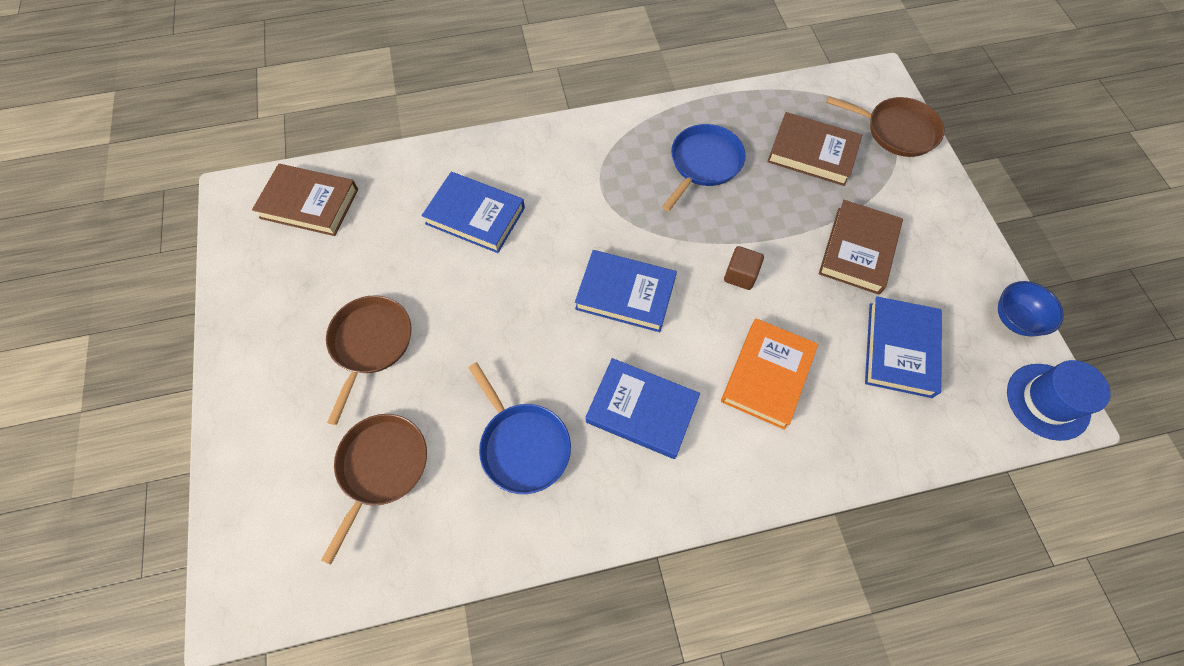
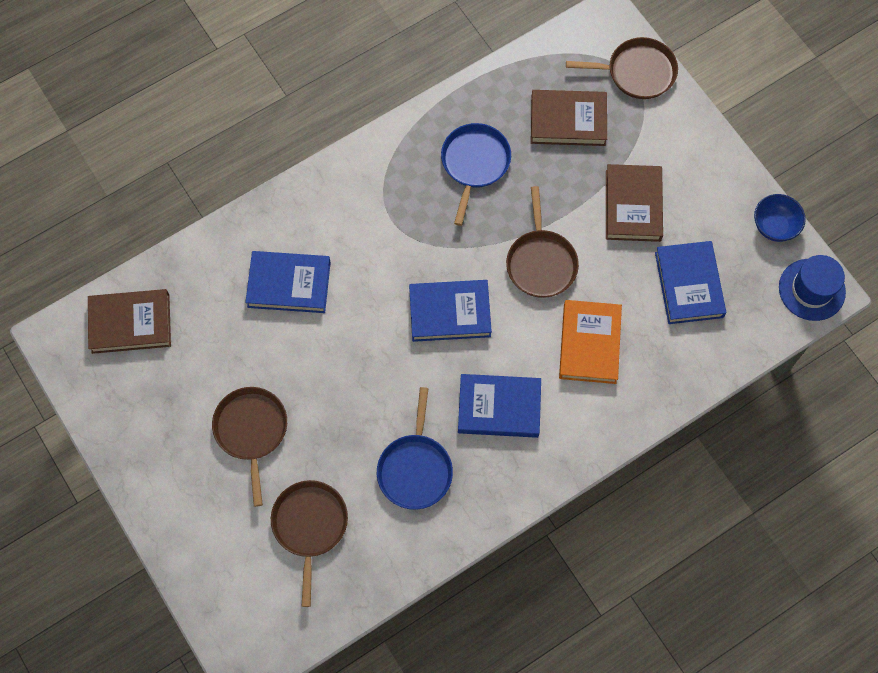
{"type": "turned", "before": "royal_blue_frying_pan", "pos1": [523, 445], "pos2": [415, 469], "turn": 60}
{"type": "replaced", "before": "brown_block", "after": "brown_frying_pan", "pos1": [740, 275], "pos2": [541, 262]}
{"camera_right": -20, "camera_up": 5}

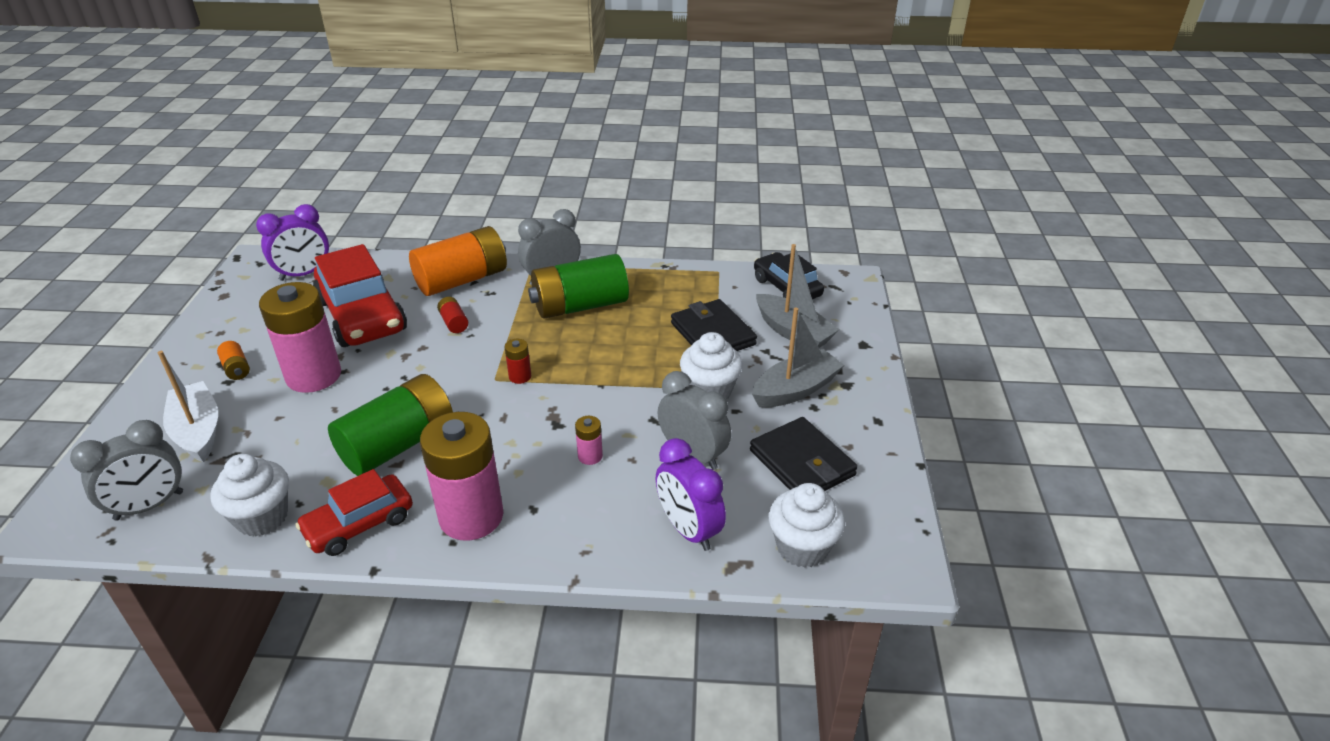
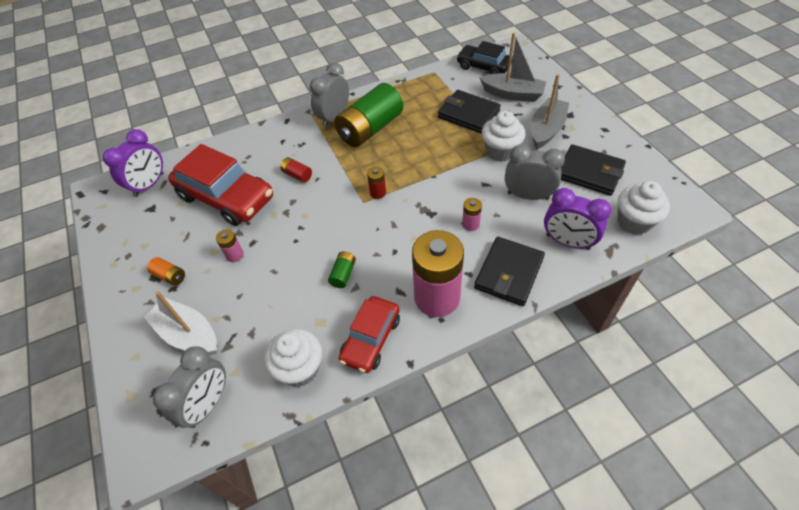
{"type": "resized", "before": "rose-pink_AA_battery", "pos1": [313, 376], "pos2": [235, 255], "scale": 0.42}
{"type": "resized", "before": "leaf-green_AA_battery", "pos1": [398, 444], "pos2": [343, 274], "scale": 0.42}
{"type": "removed", "before": "orange_AA_battery", "pos1": [462, 280]}
{"type": "added", "after": "ebony_wallet", "pos2": [508, 273]}
{"camera_right": -25, "camera_up": 15}

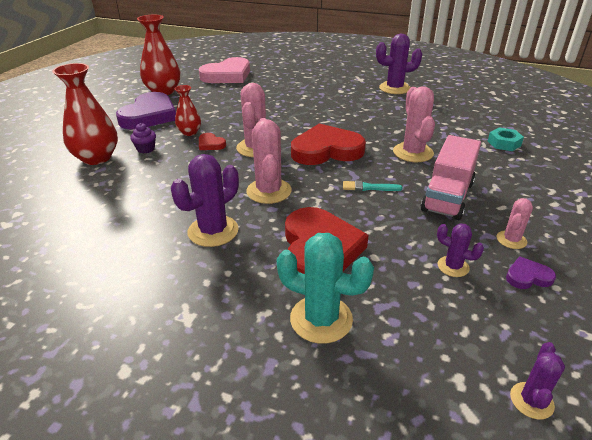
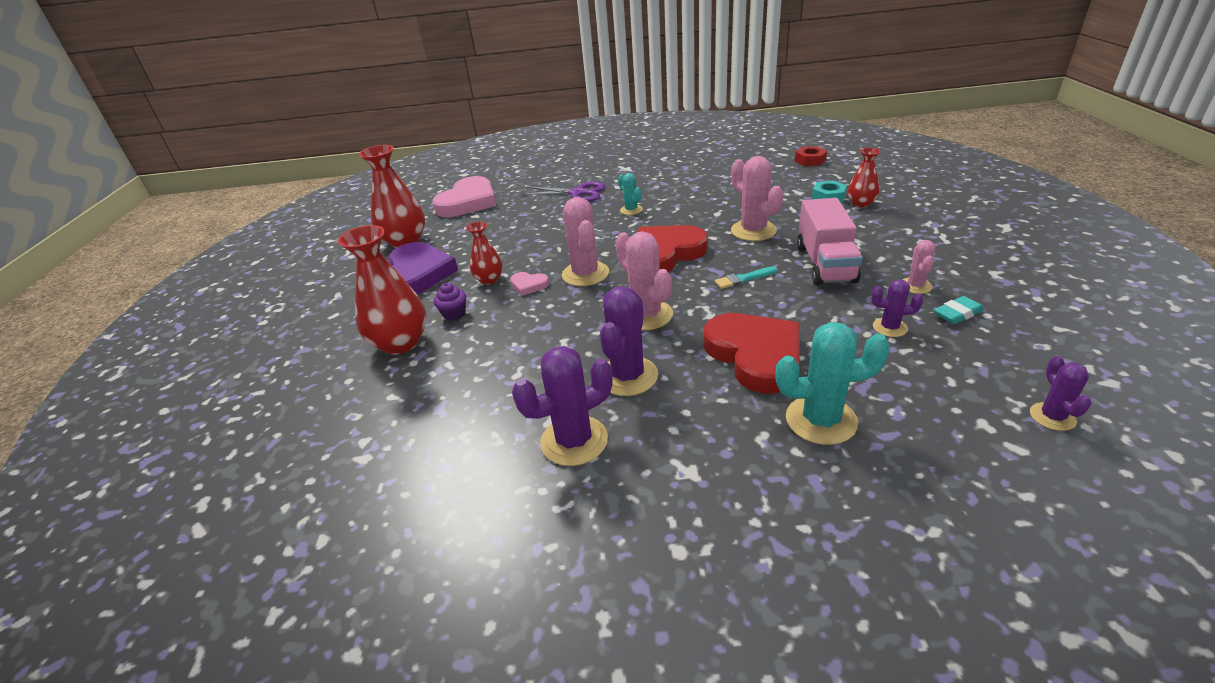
{"type": "recoloured", "before": "crimson_love_heart", "after": "rose-pink_love_heart", "pos1": [211, 144], "pos2": [529, 285]}
{"type": "moved", "before": "royal_purple_cactus", "pos1": [394, 88], "pos2": [574, 441]}
{"type": "replaced", "before": "royal_purple_love_heart", "after": "teal_pencil_eraser", "pos1": [527, 276], "pos2": [957, 314]}
{"type": "added", "after": "royal_purple_pair_of_scissors", "pos2": [577, 193]}
{"type": "added", "after": "teal_cactus", "pos2": [631, 210]}
{"type": "added", "after": "crimson_nut", "pos2": [810, 160]}
{"type": "added", "after": "crimson_vase", "pos2": [861, 203]}
{"camera_right": -20, "camera_up": 0}

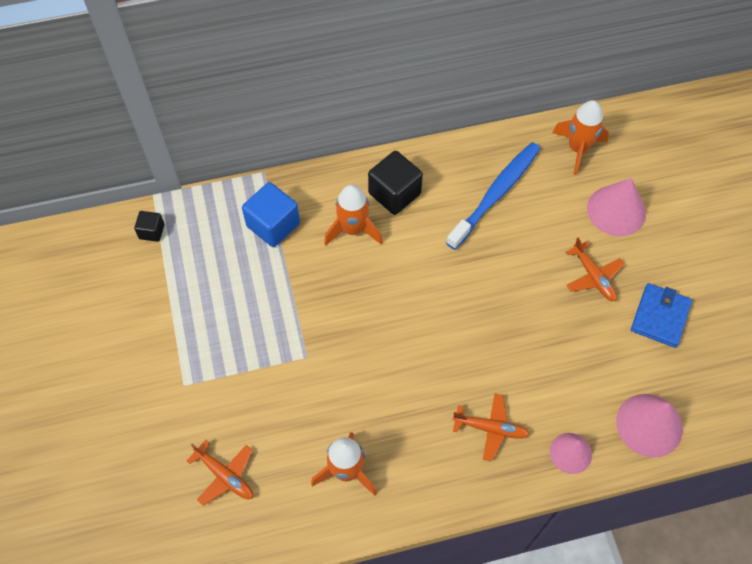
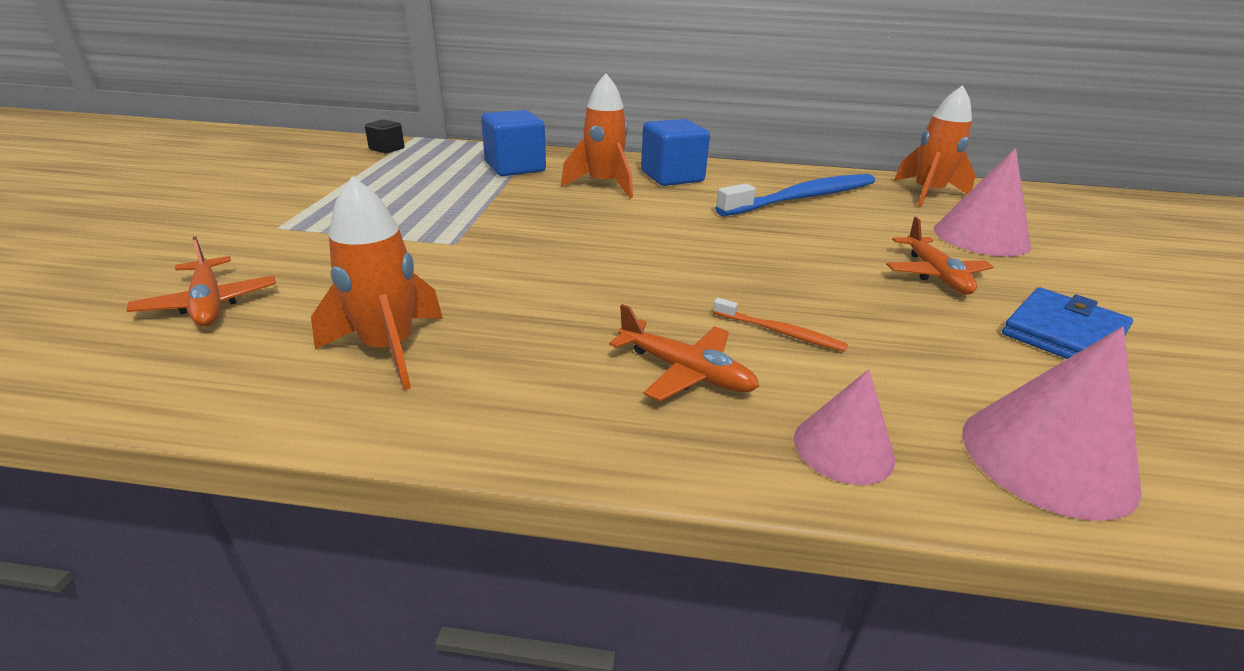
{"type": "recoloured", "before": "ebony_block", "after": "royal_blue_block", "pos1": [394, 193], "pos2": [672, 177]}
{"type": "added", "after": "orange_toothbrush", "pos2": [779, 332]}
{"camera_right": 20, "camera_up": -30}

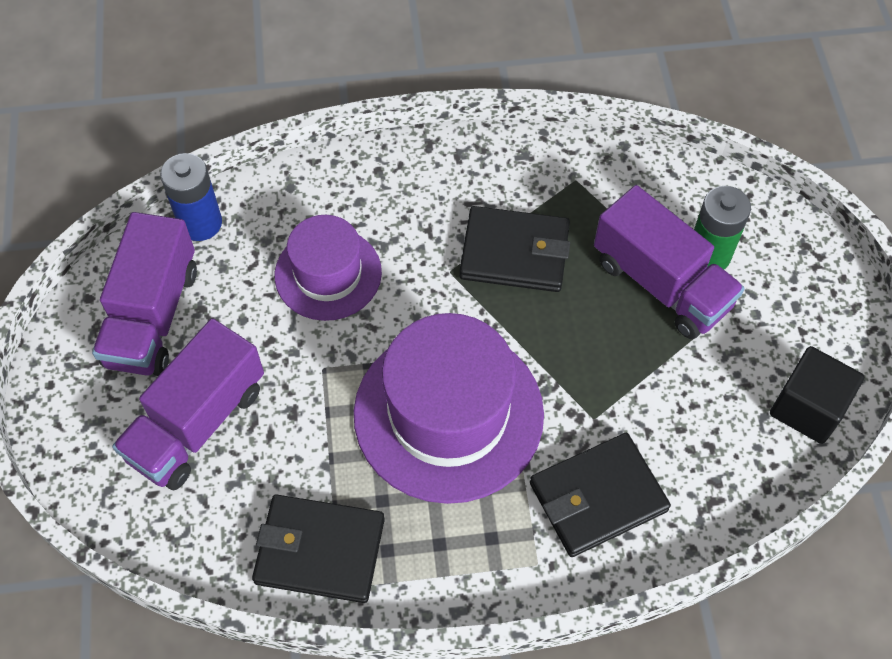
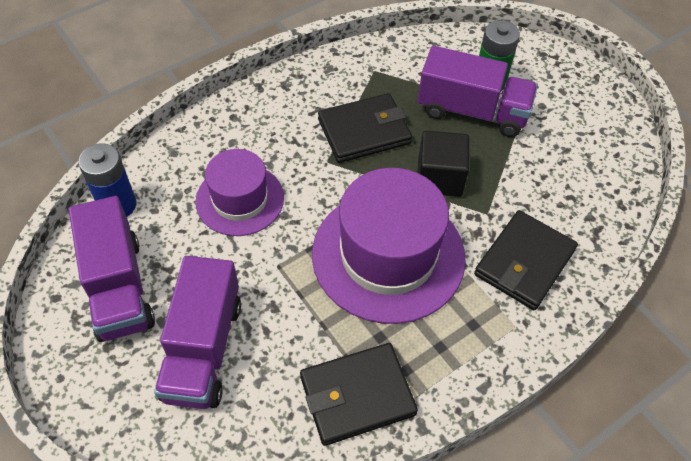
{"type": "moved", "before": "ebony_block", "pos1": [807, 408], "pos2": [439, 178]}
{"camera_right": -30, "camera_up": -5}

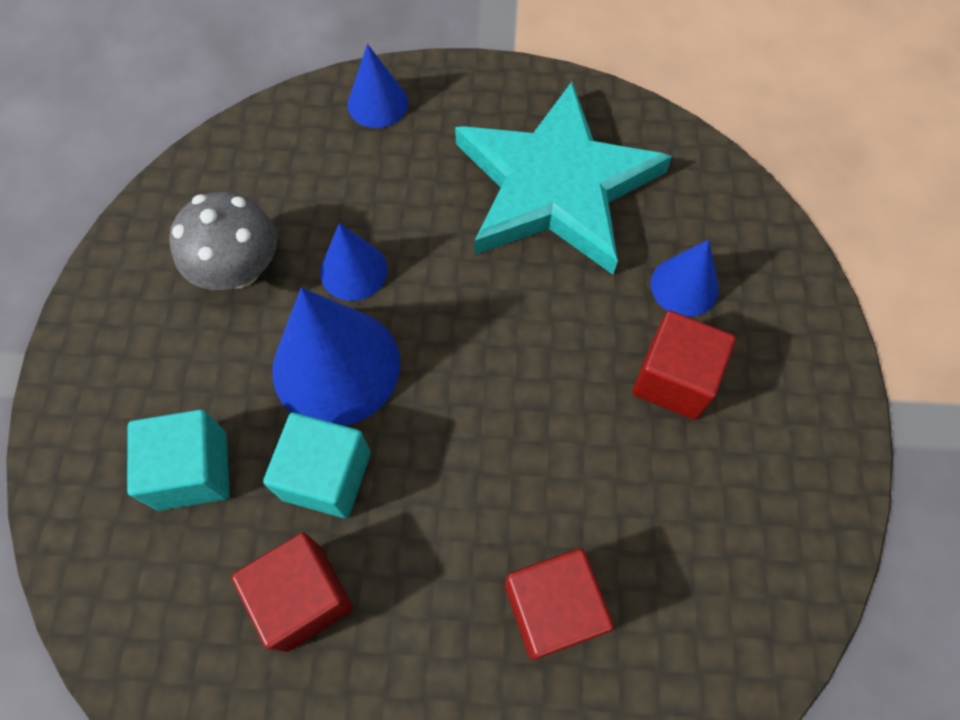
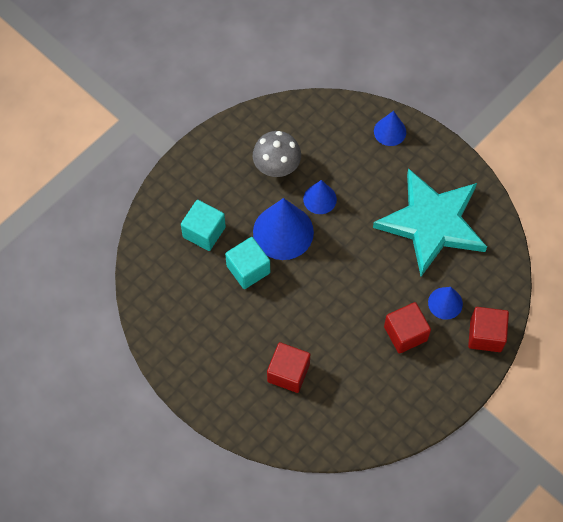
{"type": "moved", "before": "crimson_block", "pos1": [303, 597], "pos2": [485, 335]}
{"camera_right": 40, "camera_up": 0}

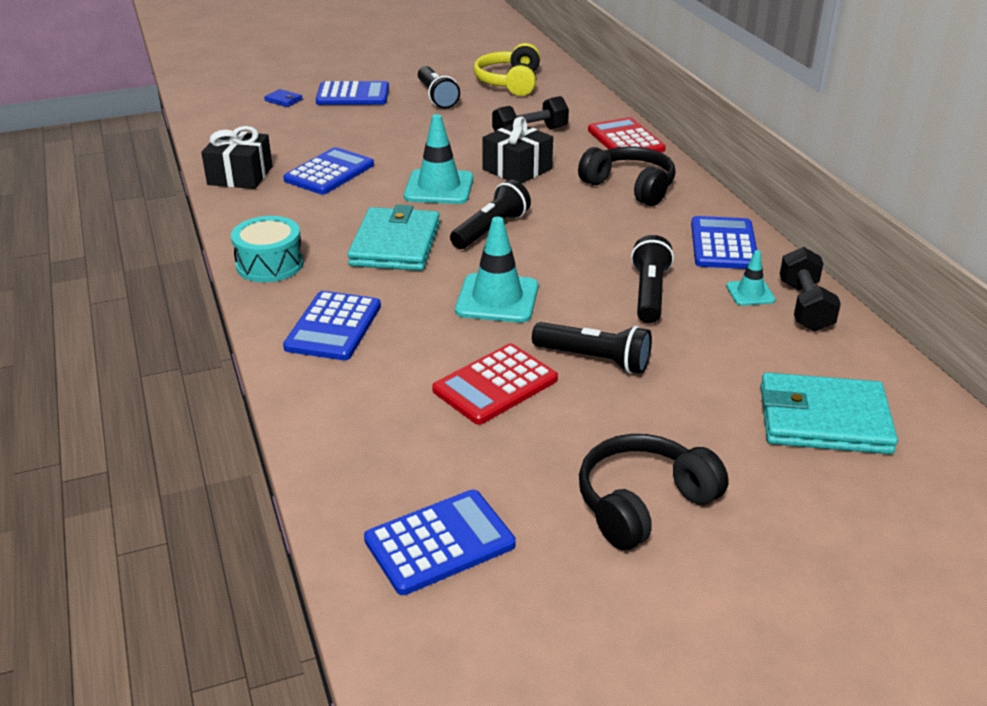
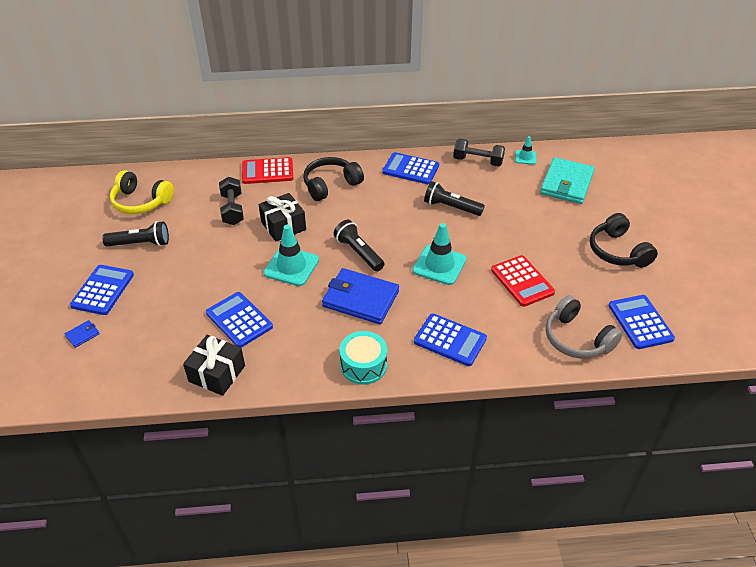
{"type": "recoloured", "before": "teal_wallet", "after": "royal_blue_wallet", "pos1": [395, 244], "pos2": [360, 299]}
{"type": "removed", "before": "ebony_pocket_torch", "pos1": [594, 359]}
{"type": "moved", "before": "teal_safety_cone", "pos1": [750, 293], "pos2": [525, 157]}
{"type": "added", "after": "ash-grey_over-ear_headphones", "pos2": [576, 339]}
{"camera_right": -75, "camera_up": 10}

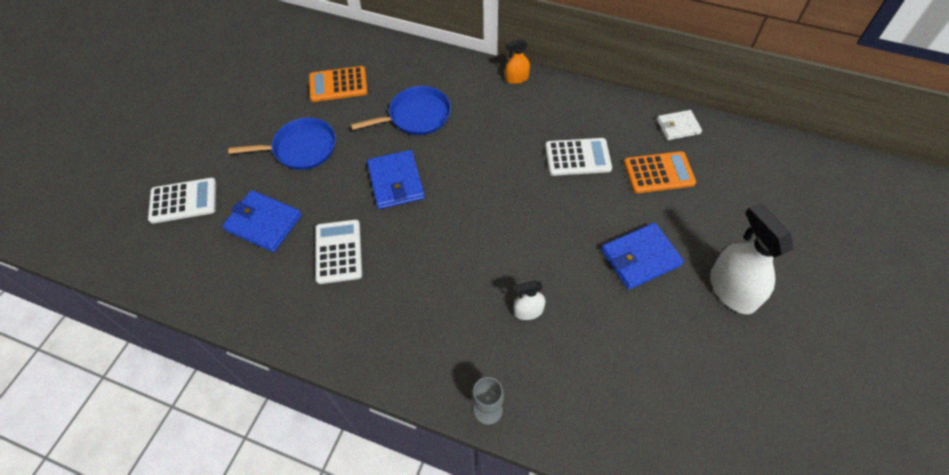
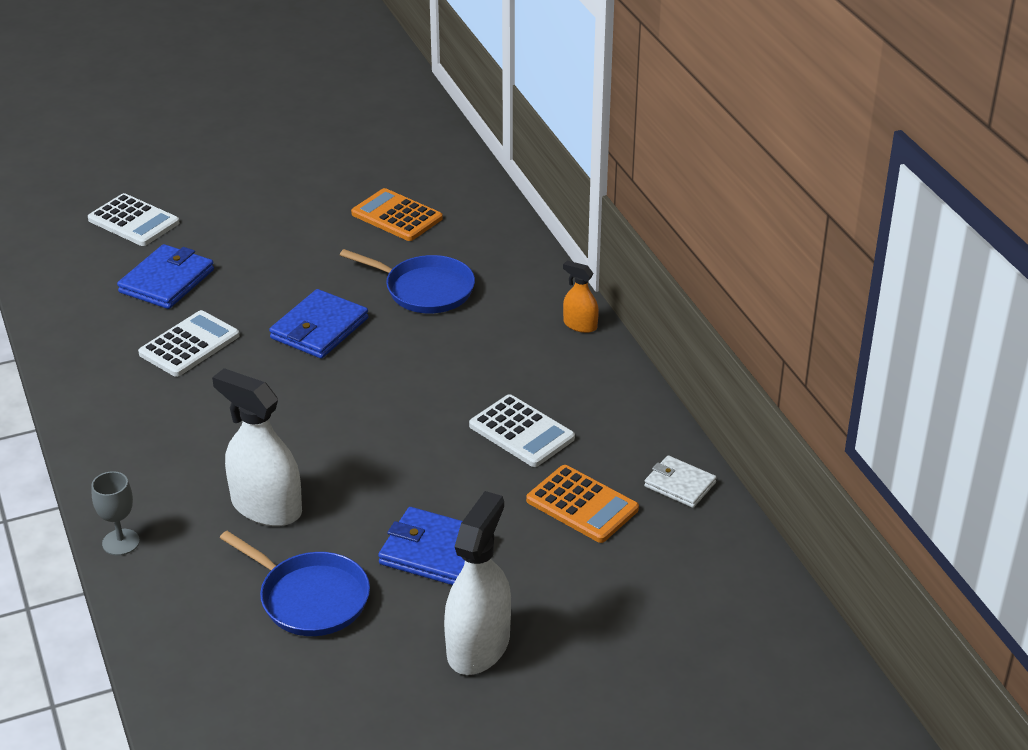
{"type": "turned", "before": "royal_blue_wallet", "pos1": [264, 223], "pos2": [167, 281], "turn": 45}
{"type": "moved", "before": "royal_blue_frying_pan", "pos1": [301, 148], "pos2": [310, 598]}
{"type": "resized", "before": "white_spray_cleaner", "pos1": [528, 311], "pos2": [266, 507], "scale": 1.95}
{"camera_right": 45, "camera_up": -20}

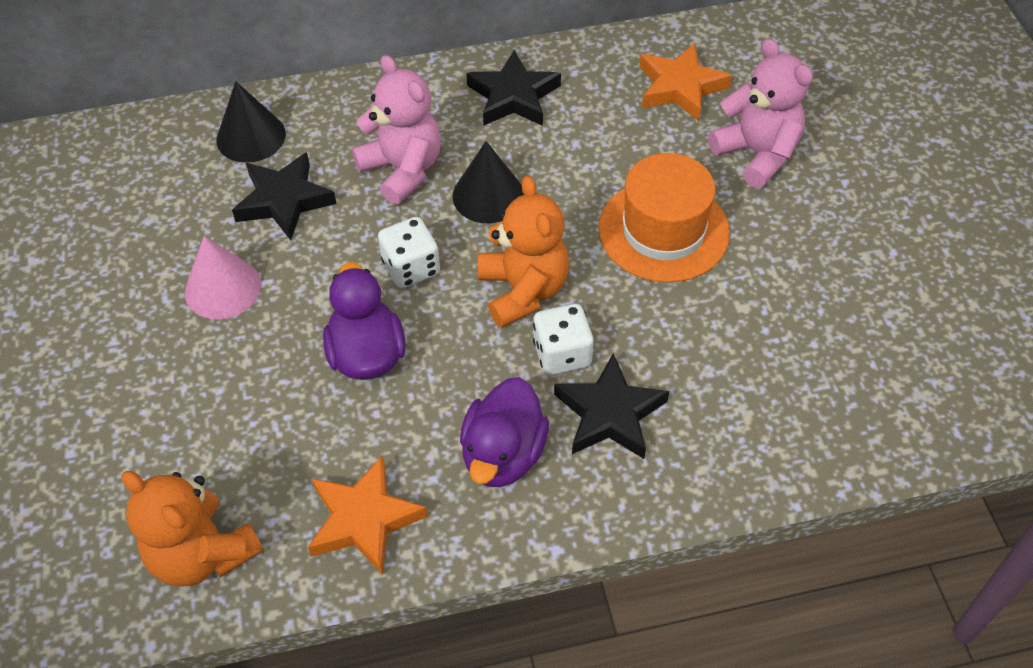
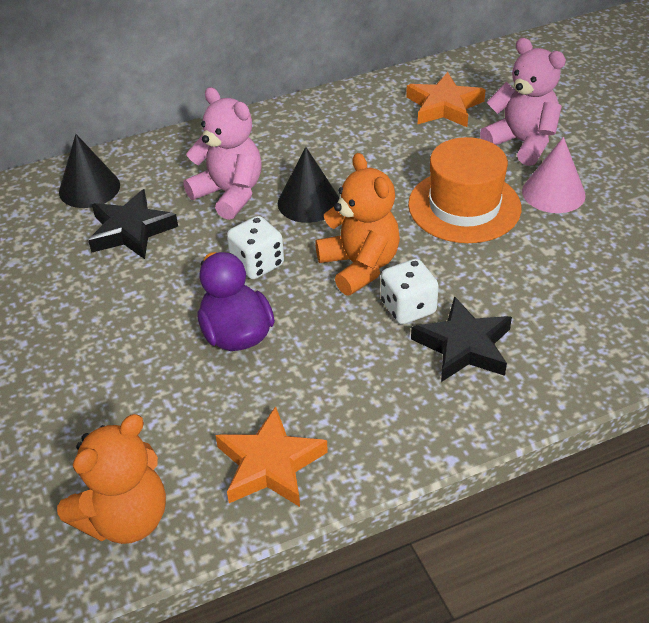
{"type": "turned", "before": "orange_teddy", "pos1": [202, 553], "pos2": [125, 518], "turn": -75}
{"type": "moved", "before": "rose-pink_cone", "pos1": [222, 288], "pos2": [553, 193]}
{"type": "removed", "before": "royal_purple_duck", "pos1": [503, 454]}
{"type": "removed", "before": "ebony_star", "pos1": [513, 96]}
{"camera_right": -10, "camera_up": -10}

